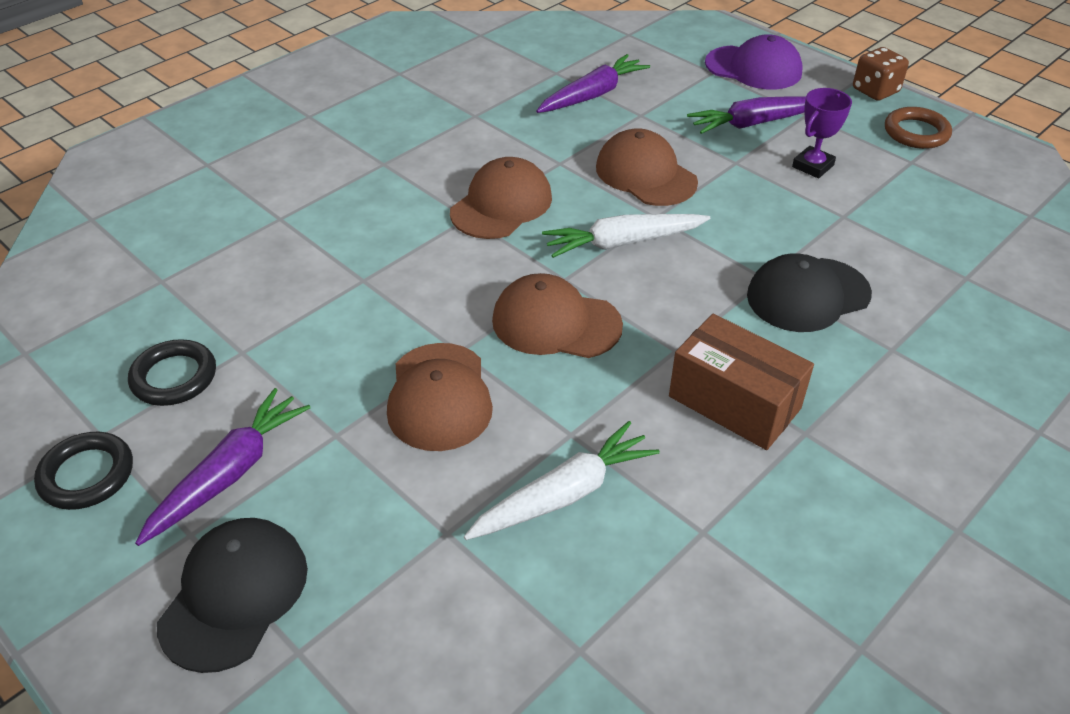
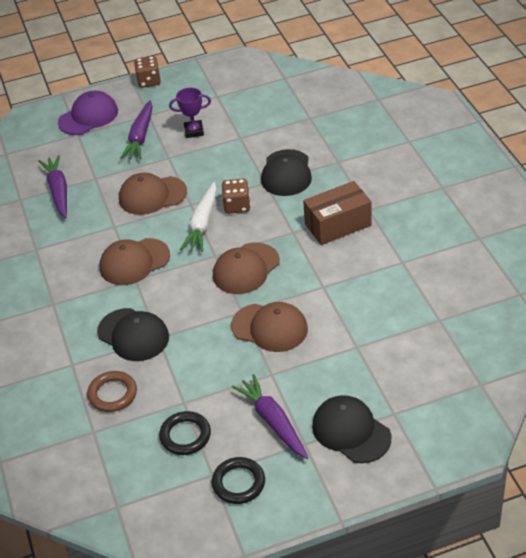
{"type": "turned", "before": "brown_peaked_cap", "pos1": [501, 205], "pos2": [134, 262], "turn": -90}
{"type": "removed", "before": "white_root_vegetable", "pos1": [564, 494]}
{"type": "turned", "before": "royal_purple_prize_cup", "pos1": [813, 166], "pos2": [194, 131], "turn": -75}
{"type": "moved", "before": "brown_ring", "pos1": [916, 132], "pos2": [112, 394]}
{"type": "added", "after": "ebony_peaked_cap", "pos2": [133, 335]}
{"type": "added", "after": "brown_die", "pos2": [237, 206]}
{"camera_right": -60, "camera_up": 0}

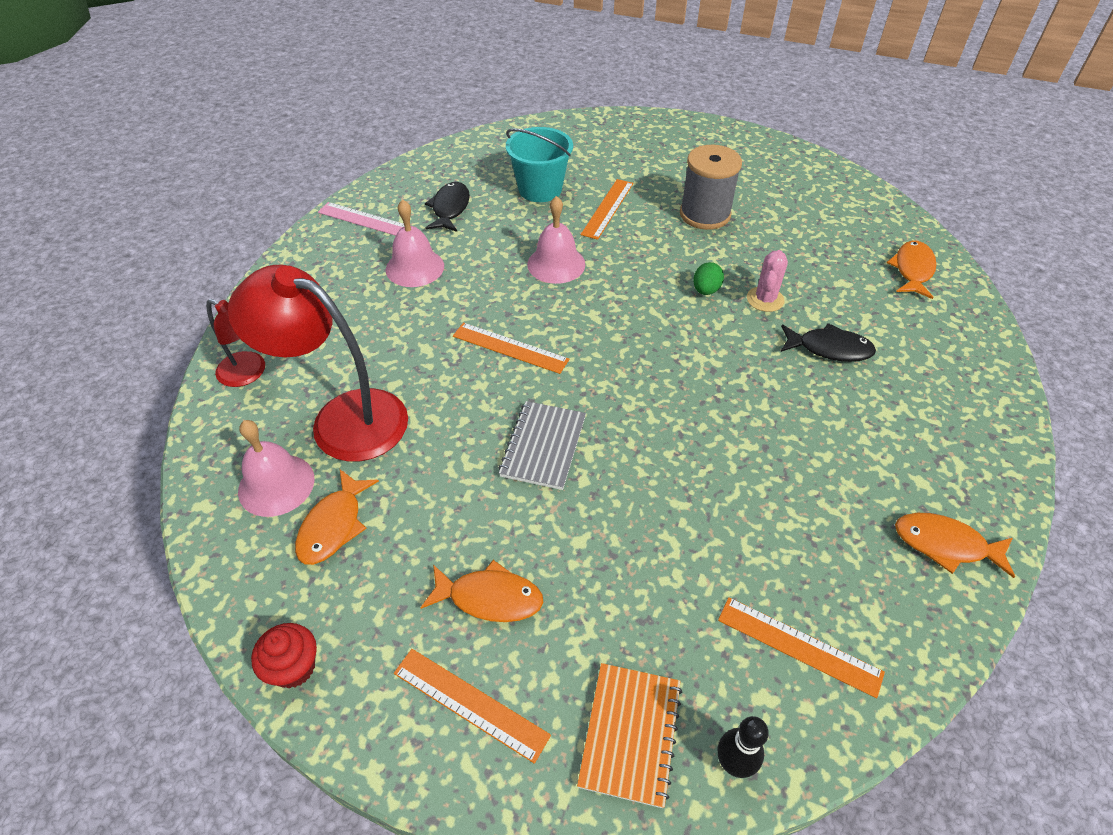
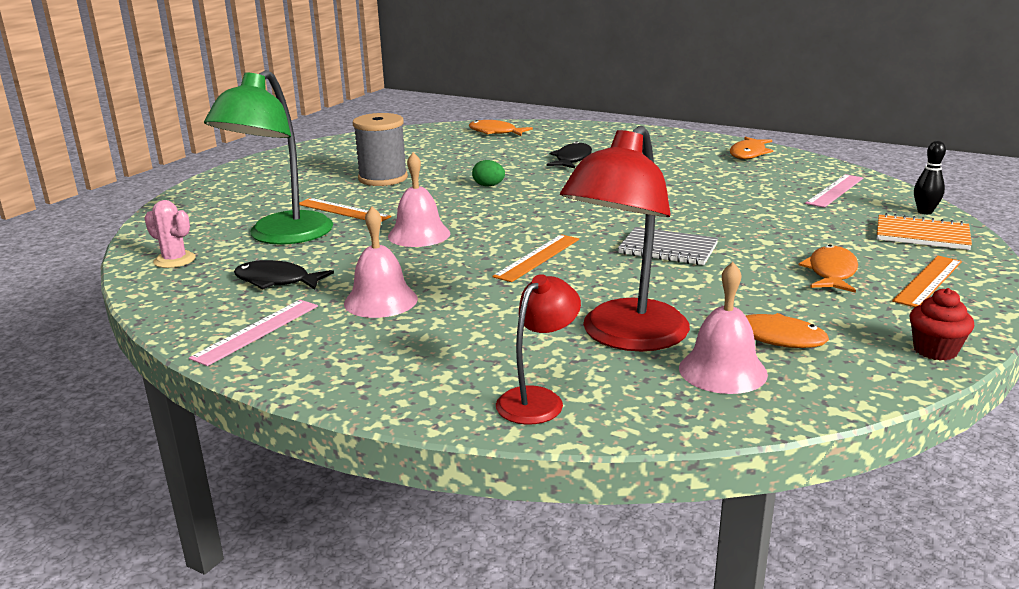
{"type": "replaced", "before": "teal_bucket", "after": "leaf-green_reading_lamp", "pos1": [540, 189], "pos2": [281, 236]}
{"type": "recoloured", "before": "orange_straightedge", "after": "rose-pink_straightedge", "pos1": [799, 646], "pos2": [835, 190]}
{"type": "moved", "before": "rose-pink_cactus", "pos1": [765, 299], "pos2": [174, 260]}
{"camera_right": -80, "camera_up": -25}

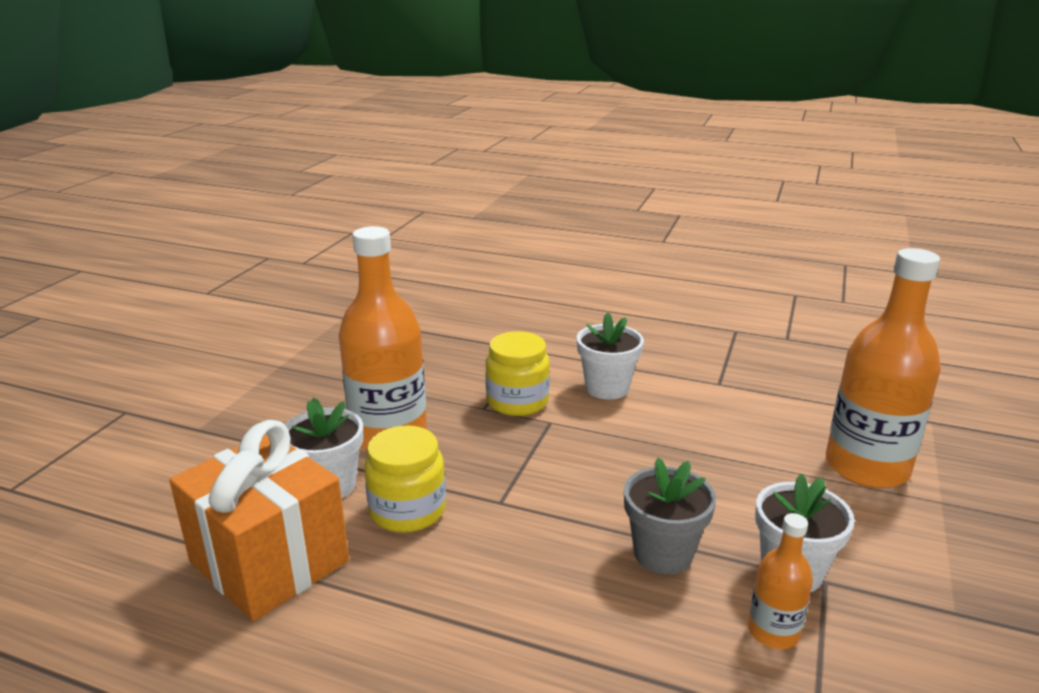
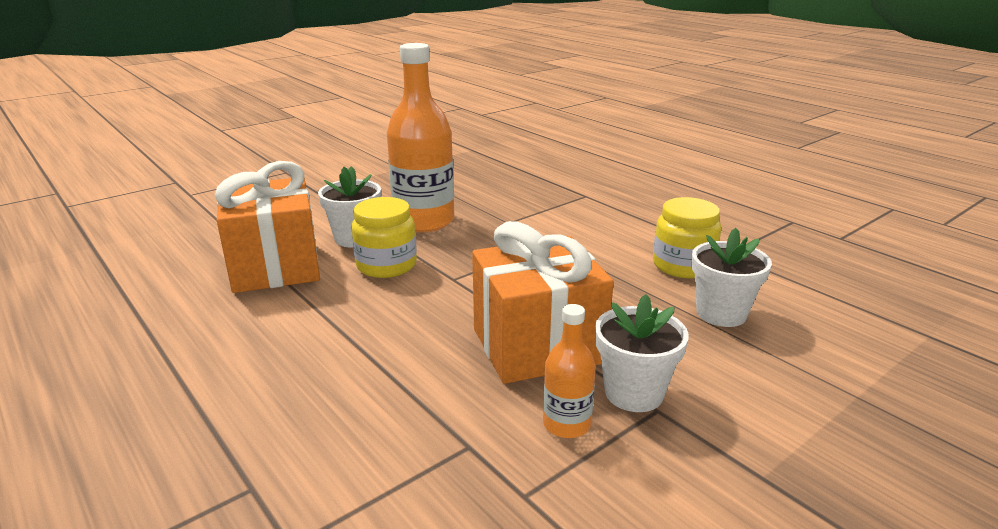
{"type": "moved", "before": "bright_yellow_jam_jar", "pos1": [517, 401], "pos2": [683, 266]}
{"type": "moved", "before": "white_flower_pot", "pos1": [607, 388], "pos2": [721, 313]}
{"type": "replaced", "before": "ash-grey_flower_pot", "after": "orange_gift", "pos1": [663, 553], "pos2": [537, 346]}
{"type": "removed", "before": "orange_drink_bottle", "pos1": [866, 467]}
{"camera_right": 30, "camera_up": 0}

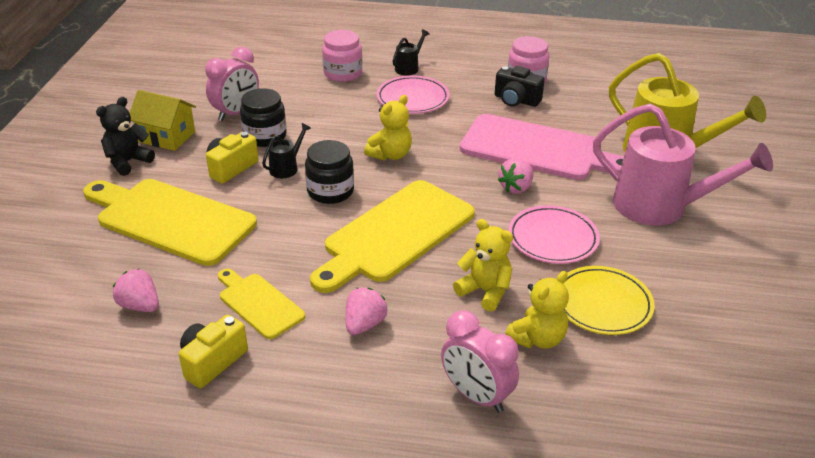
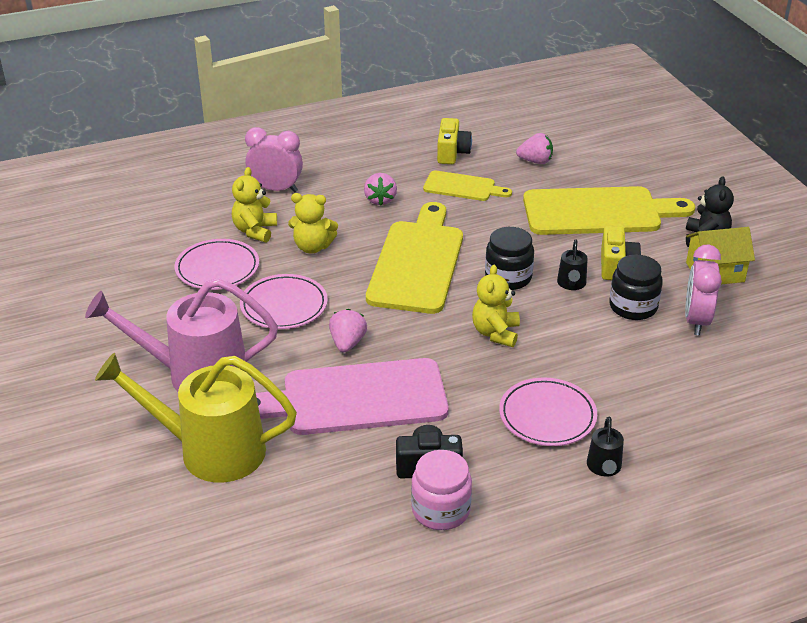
{"type": "removed", "before": "rose-pink_jam_jar", "pos1": [343, 73]}
{"type": "recoloured", "before": "bright_yellow_dinner_plate", "after": "rose-pink_dinner_plate", "pos1": [602, 304], "pos2": [217, 268]}
{"camera_right": 150, "camera_up": 0}

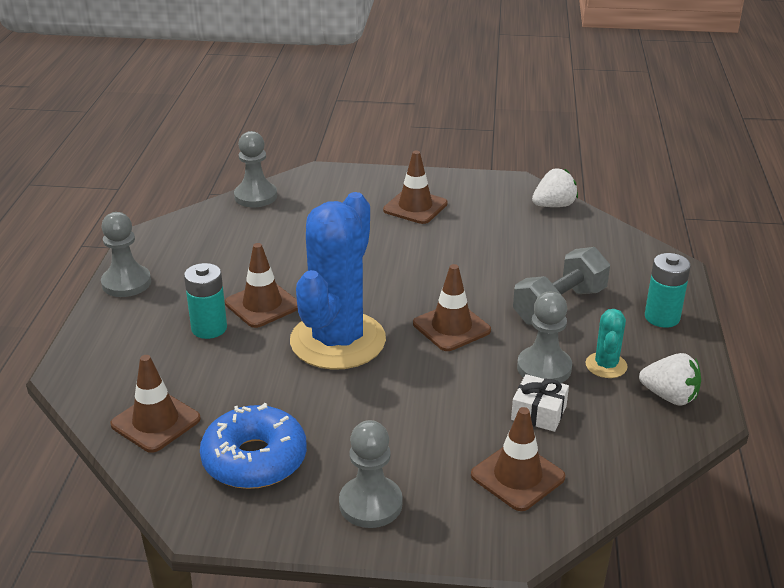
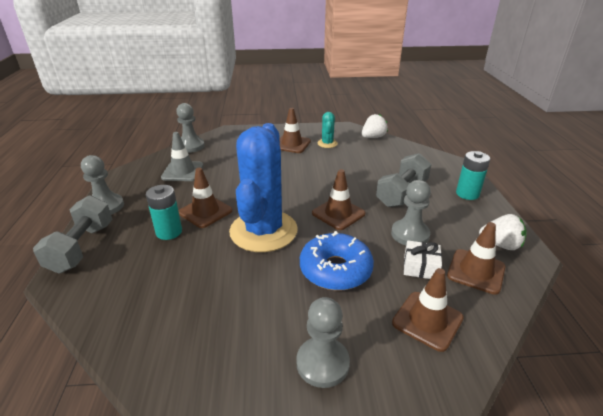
{"type": "moved", "before": "brown_safety_cone", "pos1": [156, 422], "pos2": [476, 271]}
{"type": "moved", "before": "royal_blue_glazed_donut", "pos1": [254, 459], "pos2": [335, 270]}
{"type": "moved", "before": "teal_cactus", "pos1": [606, 365], "pos2": [327, 143]}
{"type": "added", "after": "ash-grey_dumbbell", "pos2": [82, 247]}
{"type": "added", "after": "ash-grey_safety_cone", "pos2": [182, 171]}
{"camera_right": -10, "camera_up": 0}

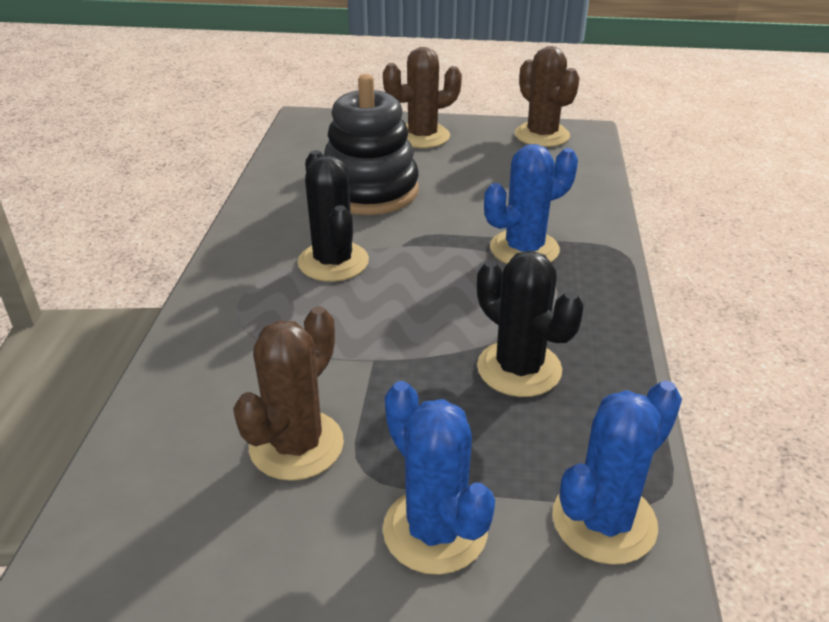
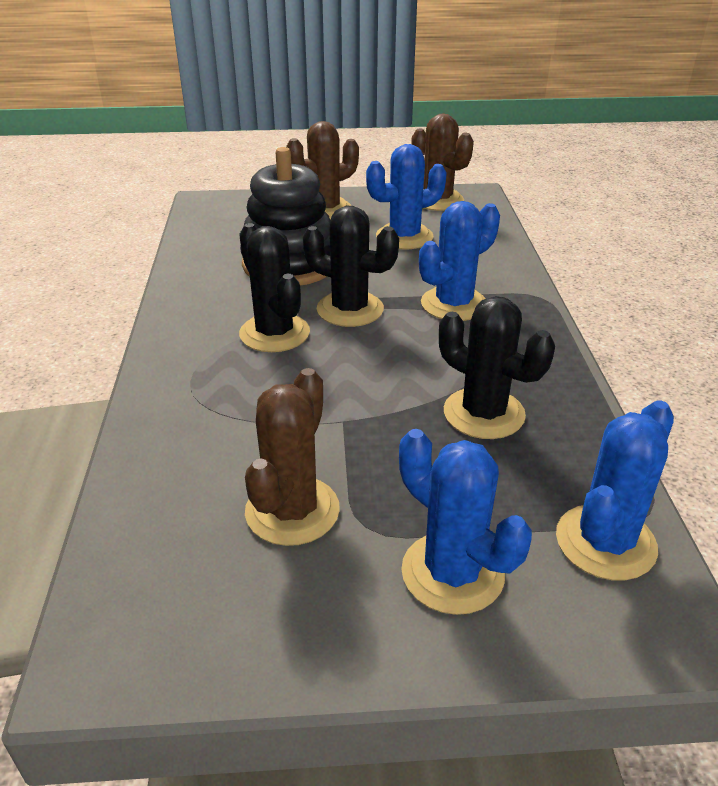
{"type": "added", "after": "ebony_cactus", "pos2": [350, 309]}
{"type": "added", "after": "royal_blue_cactus", "pos2": [404, 237]}
{"camera_right": -10, "camera_up": 0}

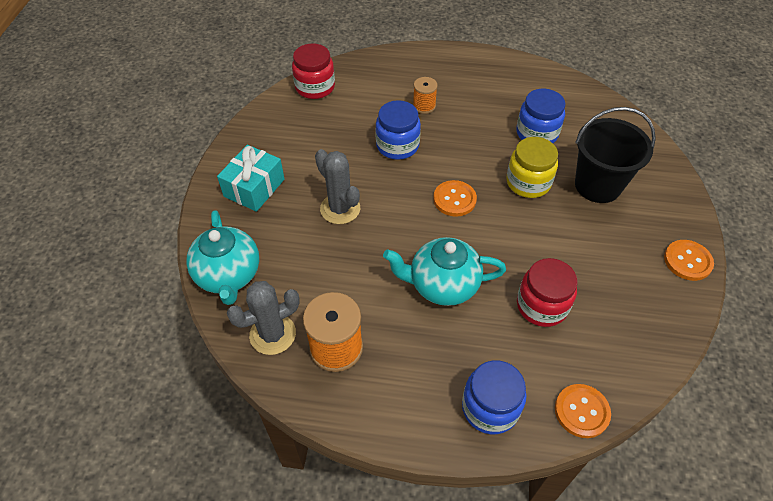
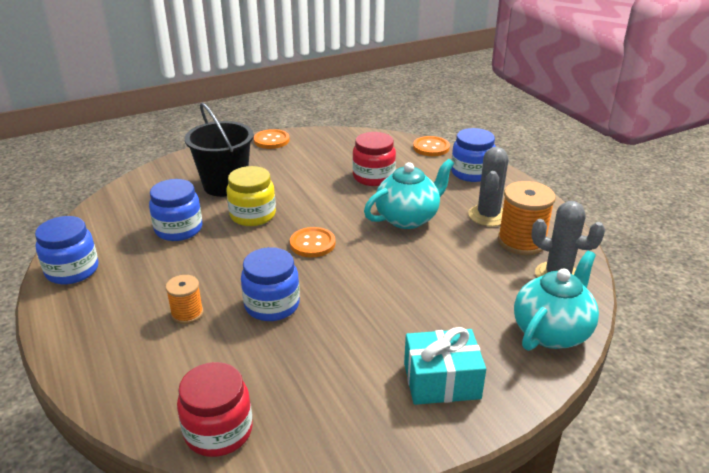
{"type": "moved", "before": "ash-grey_cactus", "pos1": [340, 209], "pos2": [488, 216]}
{"type": "turned", "before": "teal_teapot", "pos1": [442, 285], "pos2": [408, 218], "turn": -90}
{"type": "added", "after": "royal_blue_jam_jar", "pos2": [72, 270]}
{"camera_right": -125, "camera_up": -20}

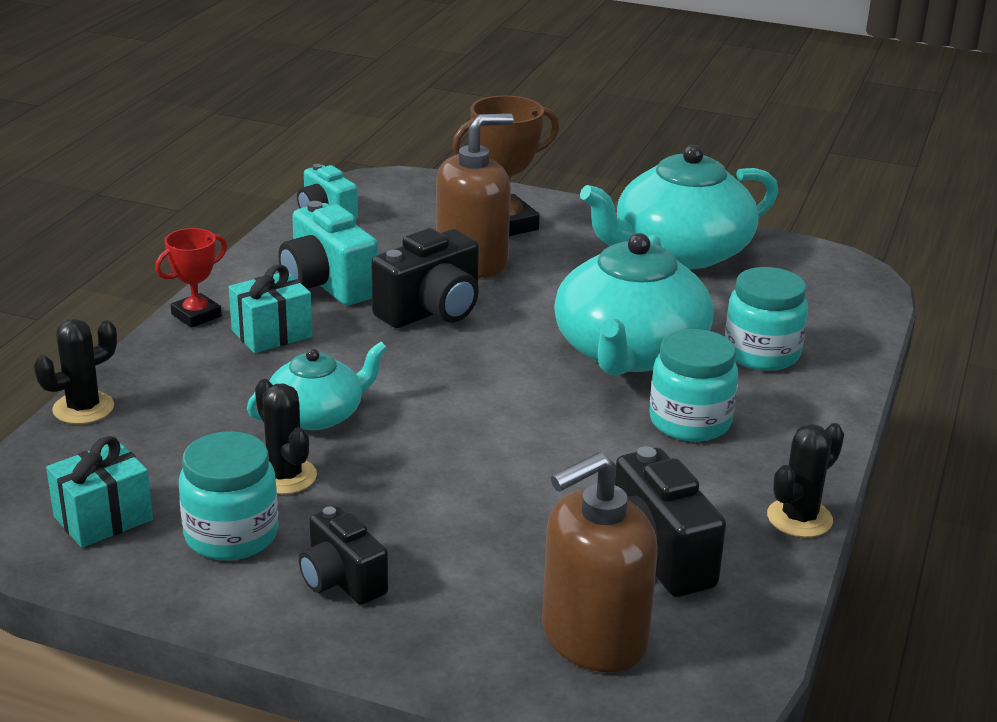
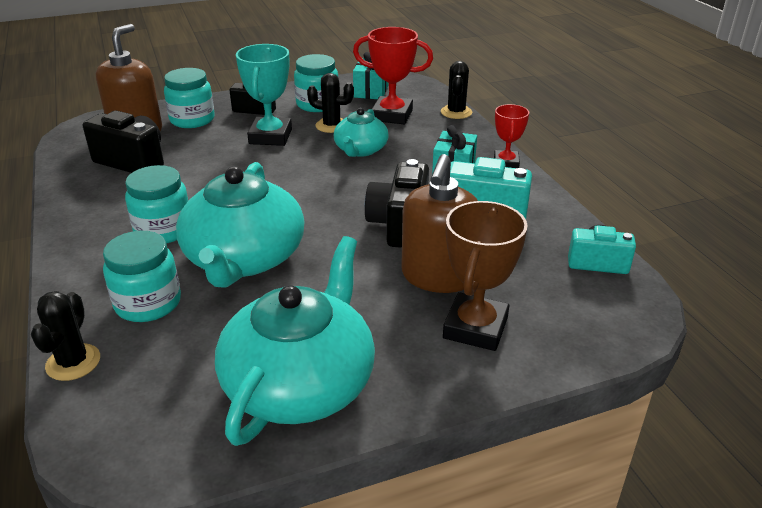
{"type": "turned", "before": "teal_teapot", "pos1": [629, 352], "pos2": [244, 258], "turn": -150}
{"type": "moved", "before": "ebony_cactus", "pos1": [799, 518], "pos2": [73, 362]}
{"type": "added", "after": "teal_jam_jar", "pos2": [192, 120]}
{"type": "added", "after": "teal_prize_cup", "pos2": [270, 136]}
{"type": "added", "after": "crimson_prize_cup", "pos2": [392, 115]}
{"camera_right": 140, "camera_up": 5}

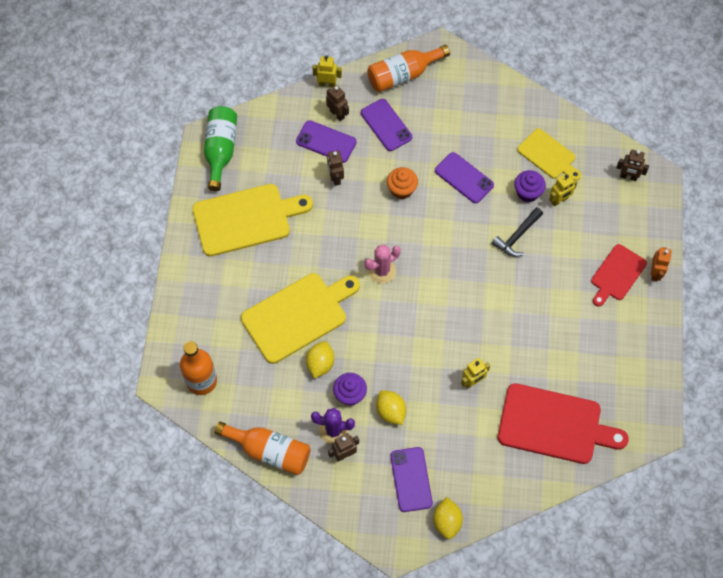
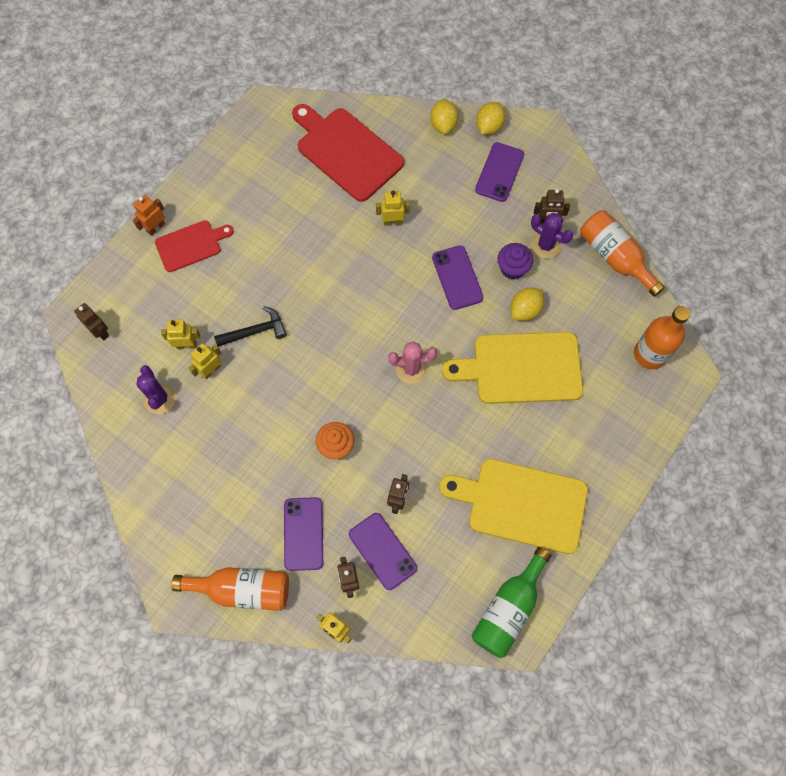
{"type": "moved", "before": "bright_yellow_citrus_fruit", "pos1": [390, 411], "pos2": [443, 125]}
{"type": "moved", "before": "royal_purple_smartphone", "pos1": [464, 178], "pos2": [457, 277]}
{"type": "replaced", "before": "royal_purple_cupcake", "after": "bright_yellow_robot", "pos1": [527, 192], "pos2": [211, 370]}
{"type": "replaced", "before": "bright_yellow_bread_board", "after": "royal_purple_cactus", "pos1": [548, 155], "pos2": [159, 399]}
{"camera_right": -150, "camera_up": 5}

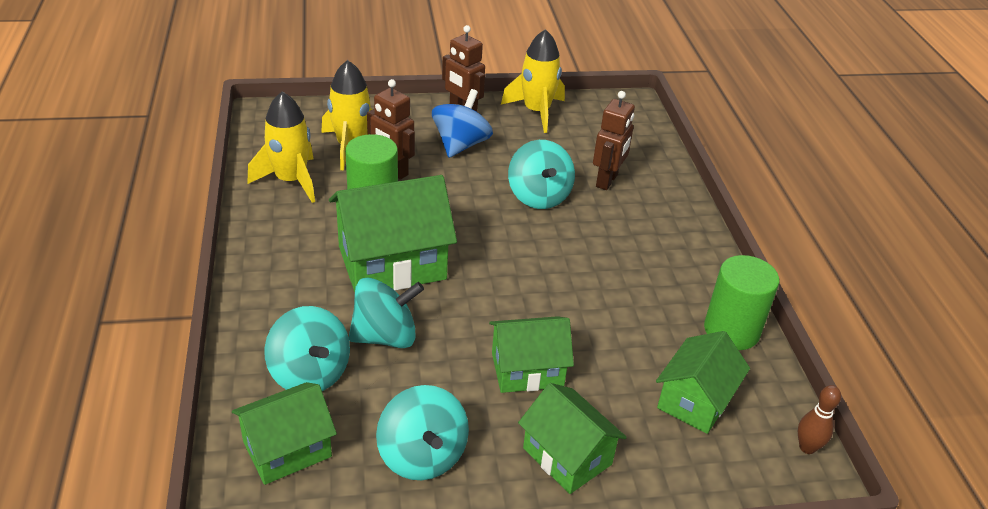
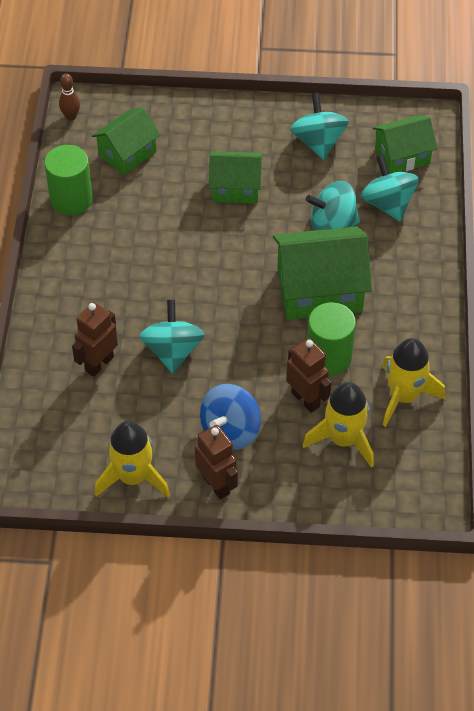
{"type": "removed", "before": "leaf-green_toy_house", "pos1": [567, 456]}
{"camera_right": -165, "camera_up": 15}

